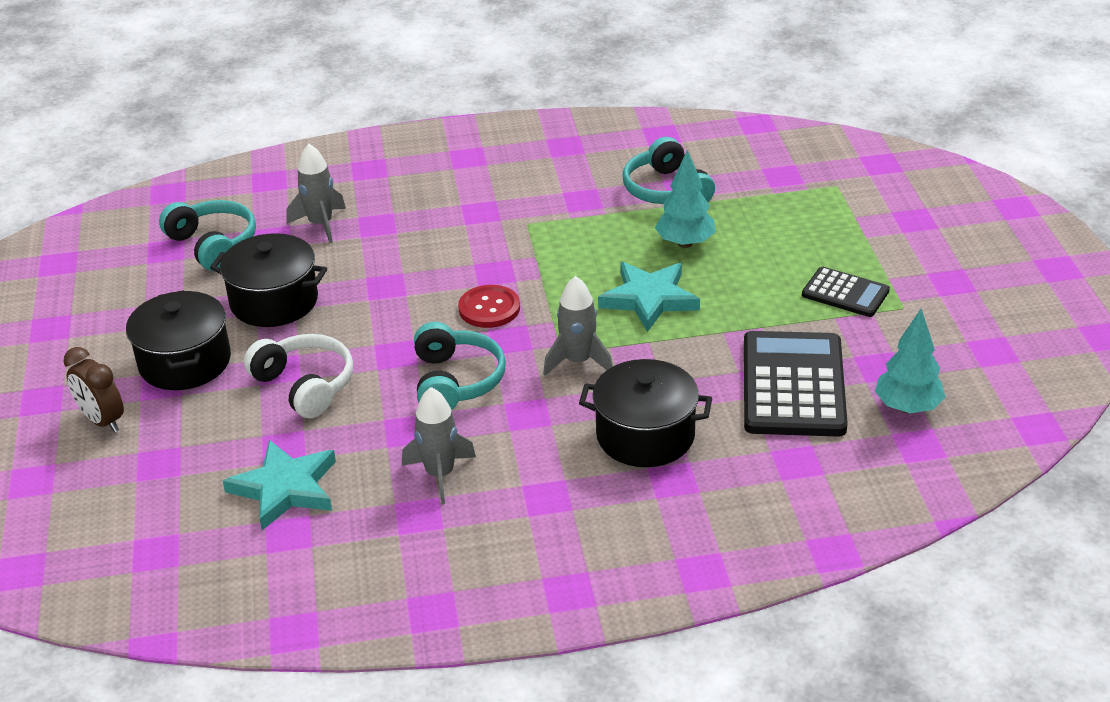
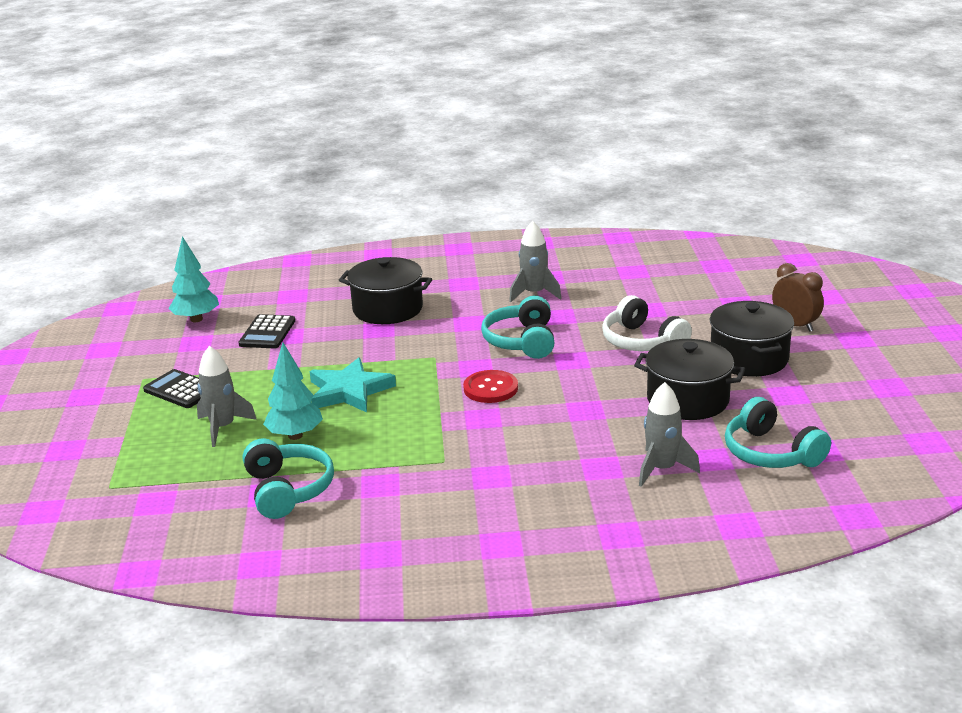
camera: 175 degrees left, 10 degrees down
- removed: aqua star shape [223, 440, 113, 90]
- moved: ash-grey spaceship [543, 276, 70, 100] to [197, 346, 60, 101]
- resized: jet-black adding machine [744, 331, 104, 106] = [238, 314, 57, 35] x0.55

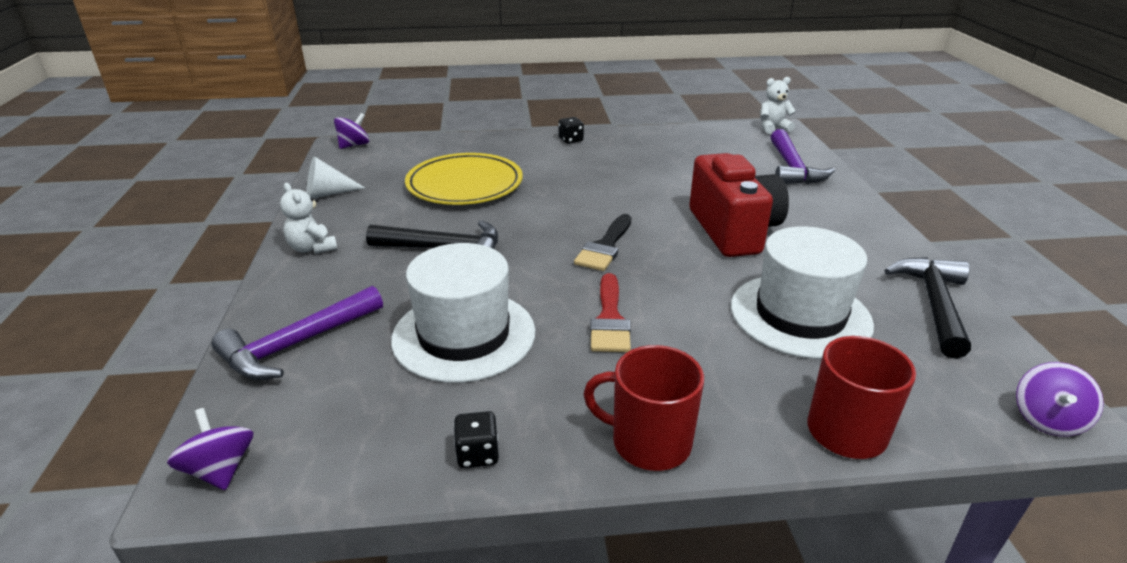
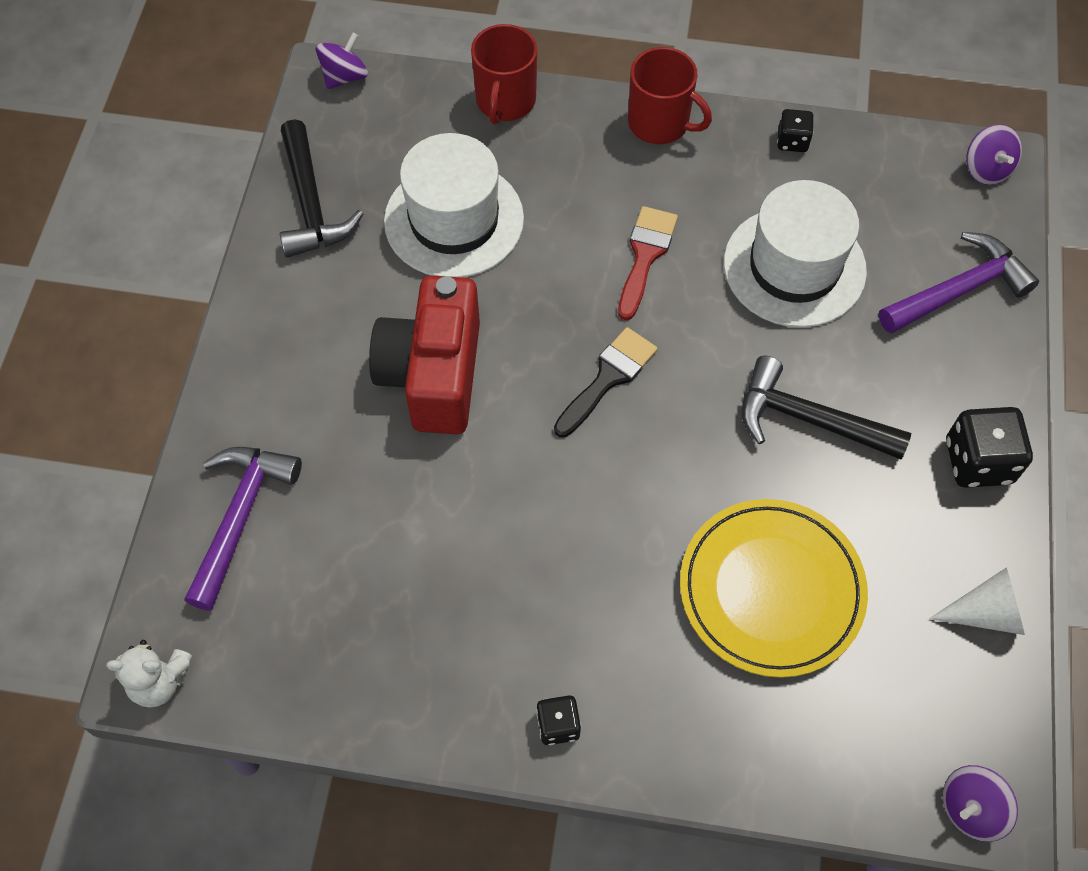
camera: 165 degrees left, 30 degrees up
- replaced: pure white stuffed bear [280, 183, 57, 71] to jet-black dice [946, 407, 87, 81]
- turned: jet-black claw hammer [884, 257, 87, 102] = [280, 119, 83, 139] 45 degrees counterclockwise

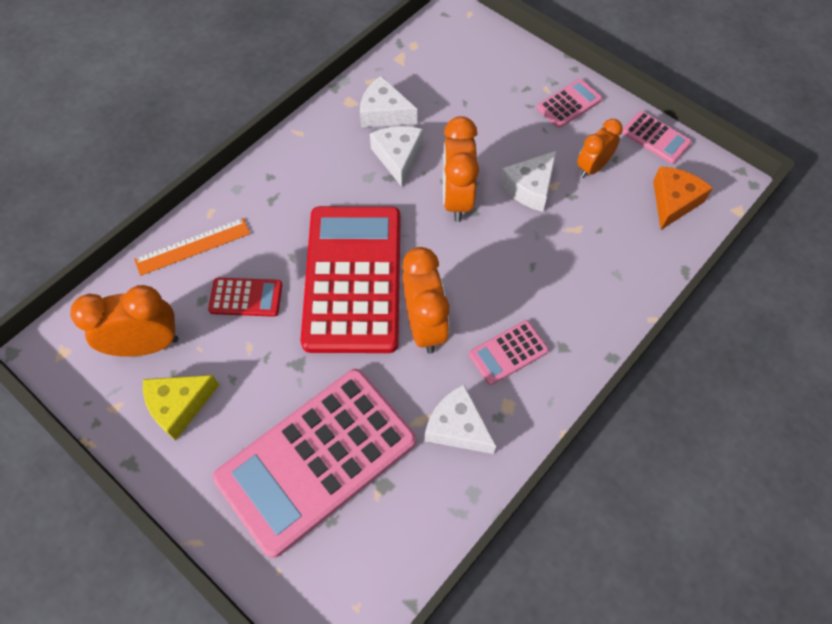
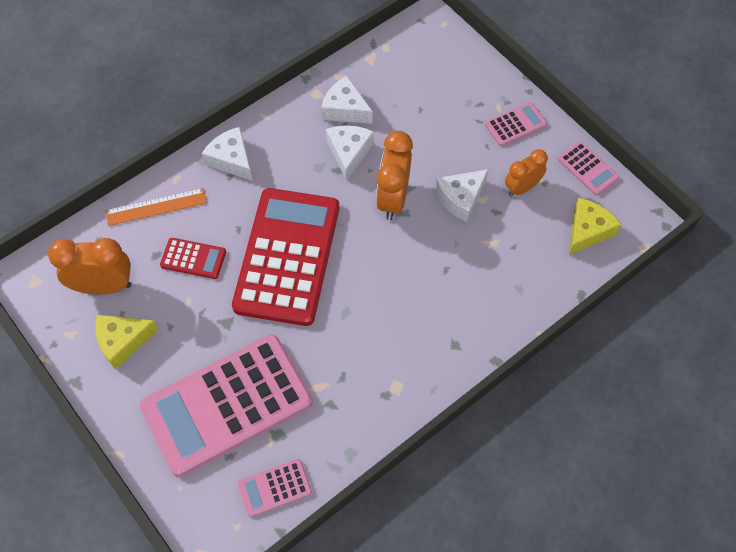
camera: 10 degrees right, 0 degrees up
- removed: orange-coloured alarm clock [402, 247, 47, 107]
- moved: pure white cheese wedge [425, 384, 71, 70] to [202, 127, 51, 54]
- moved: rose-pink adding machine [469, 320, 80, 65] to [238, 459, 74, 58]
- recoloured: orange-coloured cheese wedge [653, 167, 60, 63] to bright yellow cheese wedge [569, 198, 52, 57]

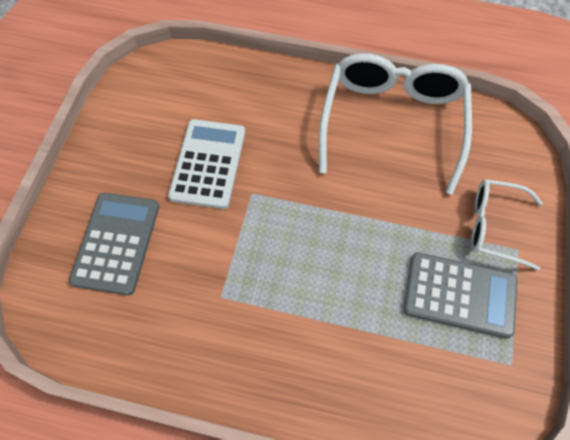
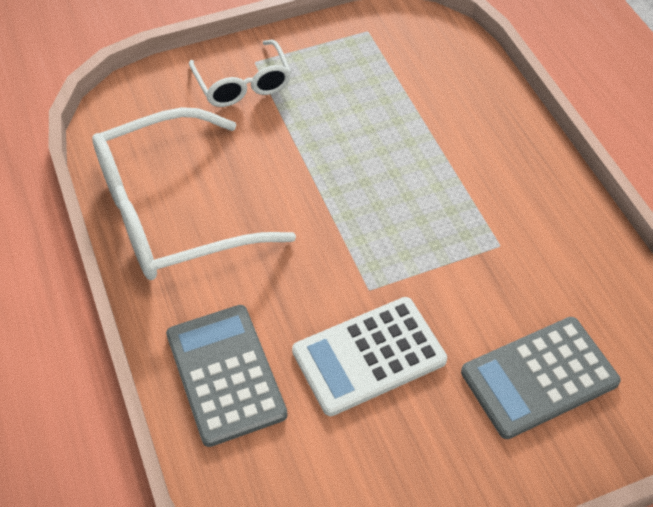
camera: 125 degrees left, 10 degrees down
- moved: ash-grey adding machine [404, 252, 114, 87] to [166, 305, 121, 142]

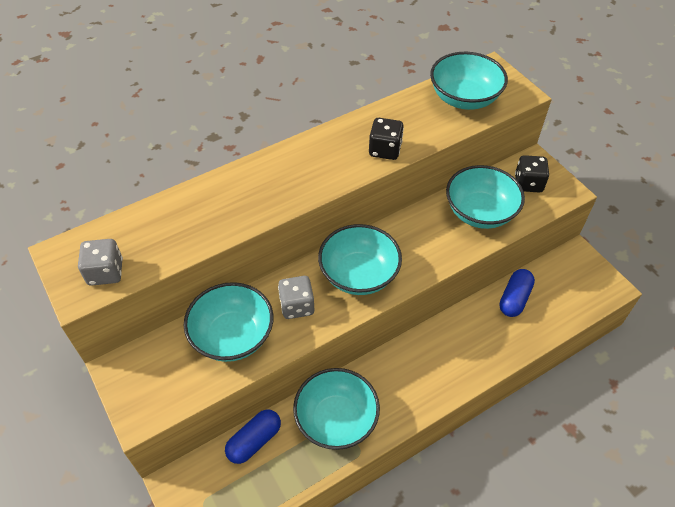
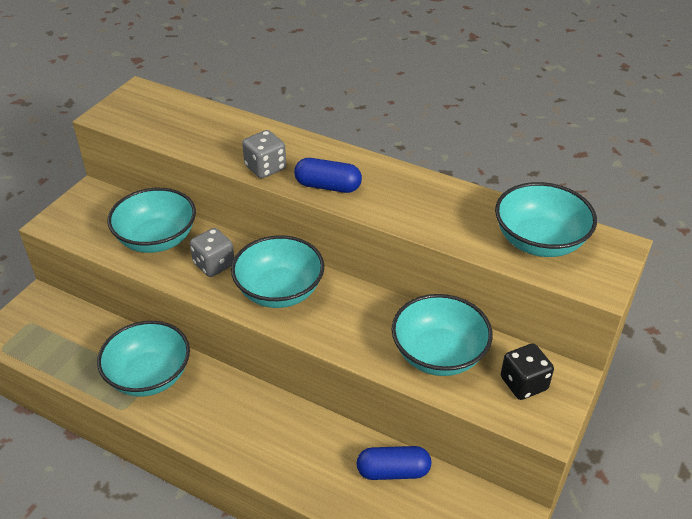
camera: 60 degrees right, 10 degrees down
- moved: ash-grey dice [78, 239, 45, 47] to [242, 130, 44, 48]
- moved: blue pill shape [225, 409, 56, 55] to [294, 158, 68, 35]
- removed: jet-black dice [369, 118, 35, 42]

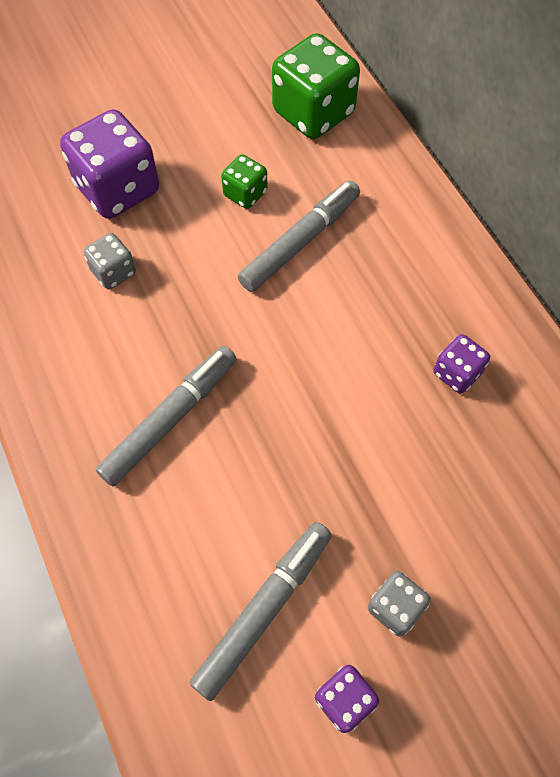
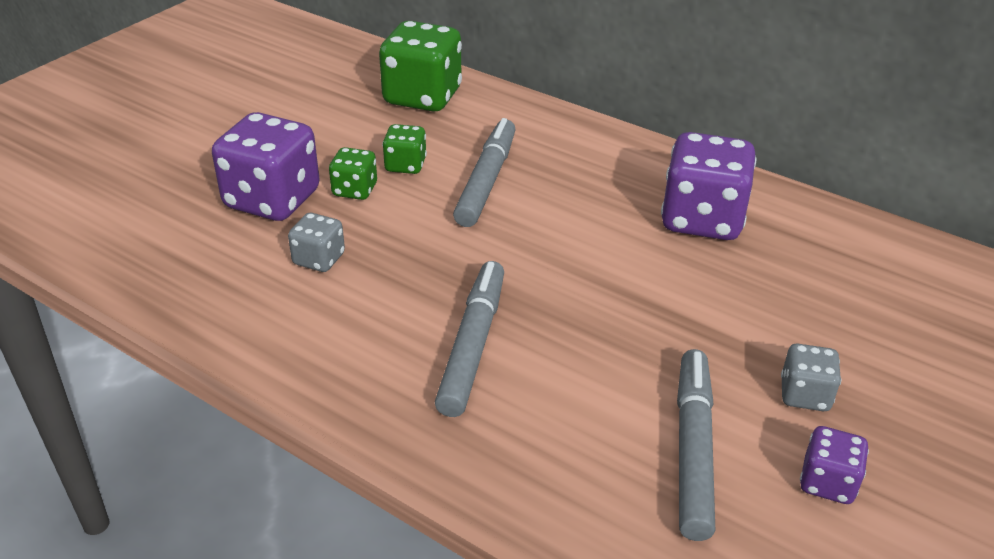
camera: 30 degrees left, 25 degrees down
- resized: royal purple dice [433, 334, 57, 60] = [661, 132, 96, 108] x1.96
- added: leaf-green dice [329, 147, 48, 53]

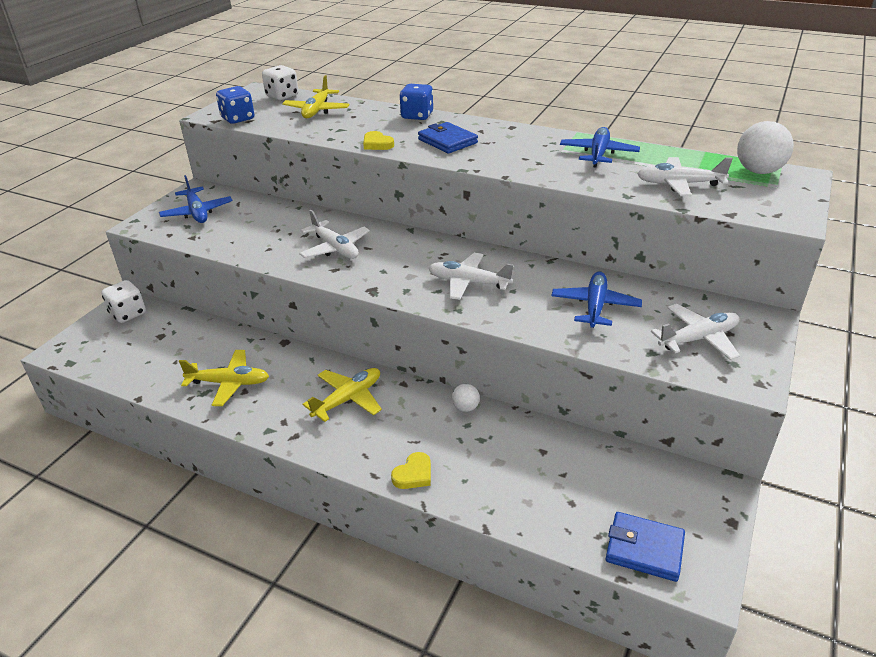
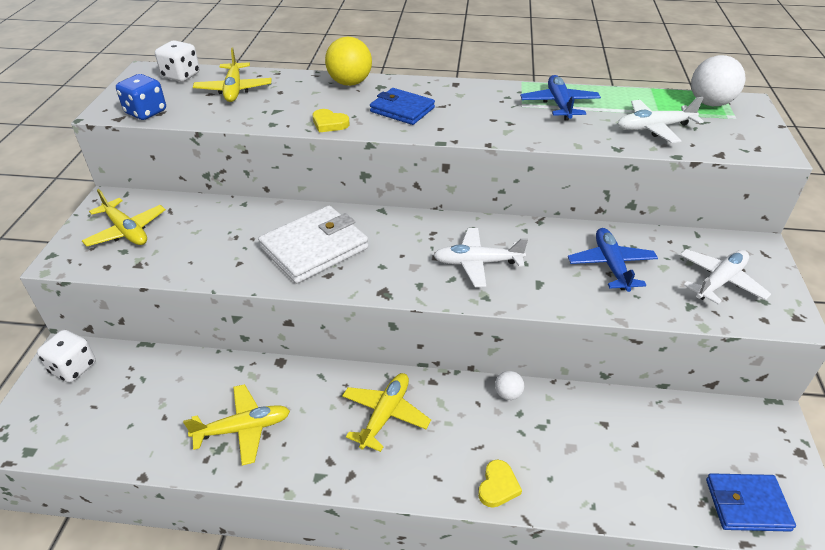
camera: 20 degrees left, 5 degrees up
- recoloured: blue aeroplane [159, 175, 74, 48] to bright yellow aeroplane [82, 189, 84, 57]
- replaced: pure white aeroplane [299, 210, 71, 49] to pure white billfold [258, 205, 111, 78]
- replaced: blue dice [399, 84, 34, 36] to bright yellow sphere [325, 37, 47, 49]

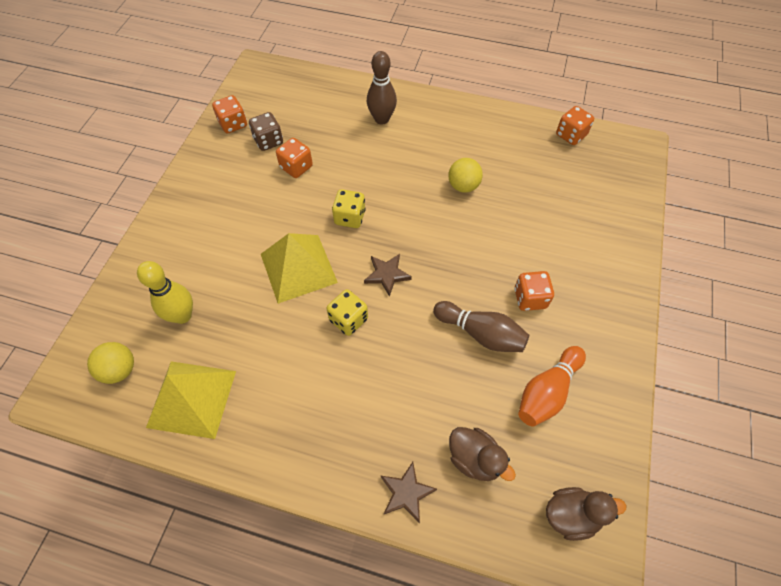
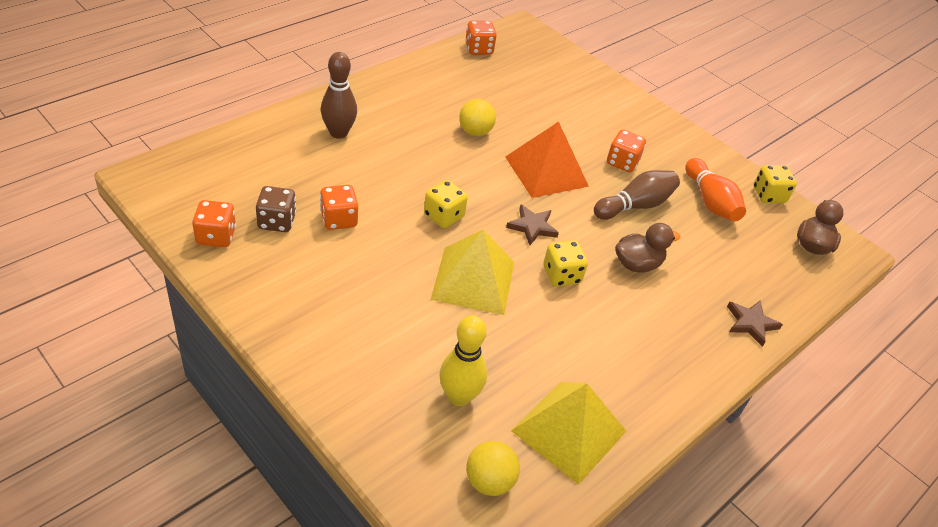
camera: 65 degrees left, 15 degrees down
- moved: russet rubber duck [449, 427, 67, 54] to [615, 223, 66, 50]
- added: orange-coloured solid pyramid [505, 122, 84, 76]
- added: bright yellow dice [753, 165, 44, 38]

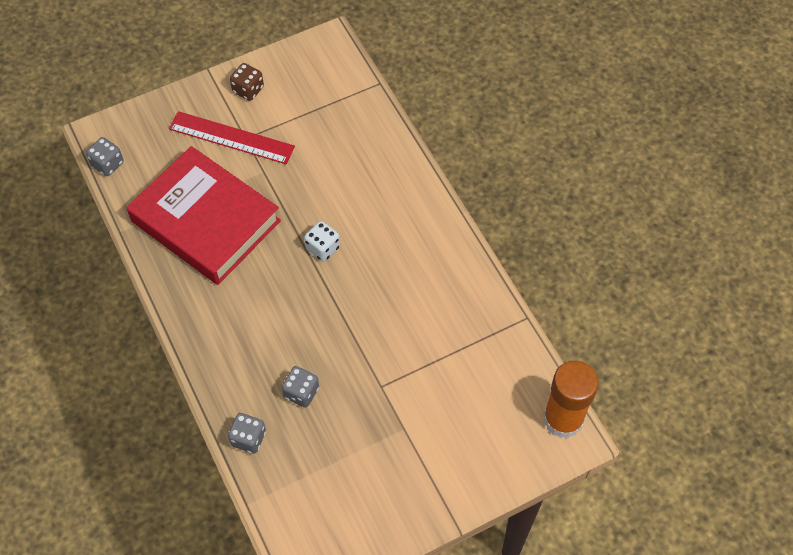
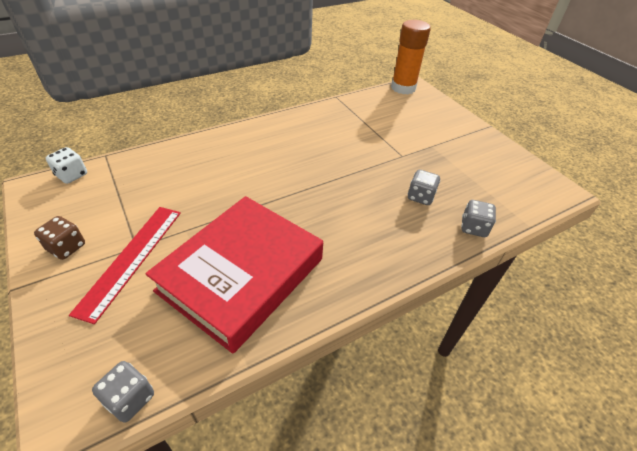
camera: 95 degrees left, 15 degrees down
- moved: pure white dice [304, 221, 36, 41] to [46, 147, 41, 37]

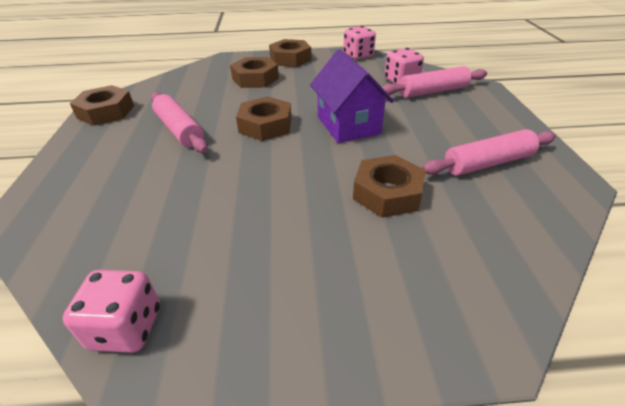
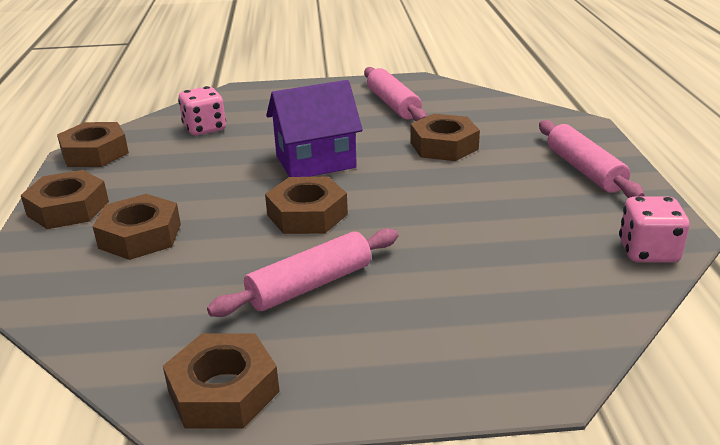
camera: 90 degrees left, 10 degrees down
- replaced: rose-pink dice [343, 26, 33, 33] to russet hex nut [57, 122, 72, 45]
- moved: rose-pink dough roller [382, 66, 105, 32] to [539, 120, 106, 78]

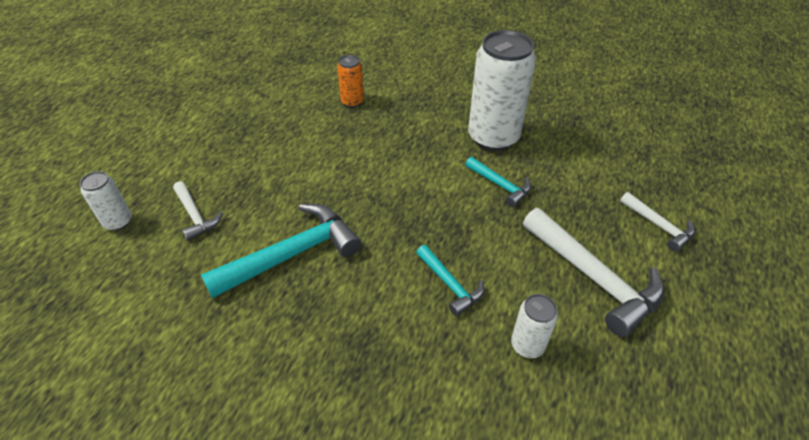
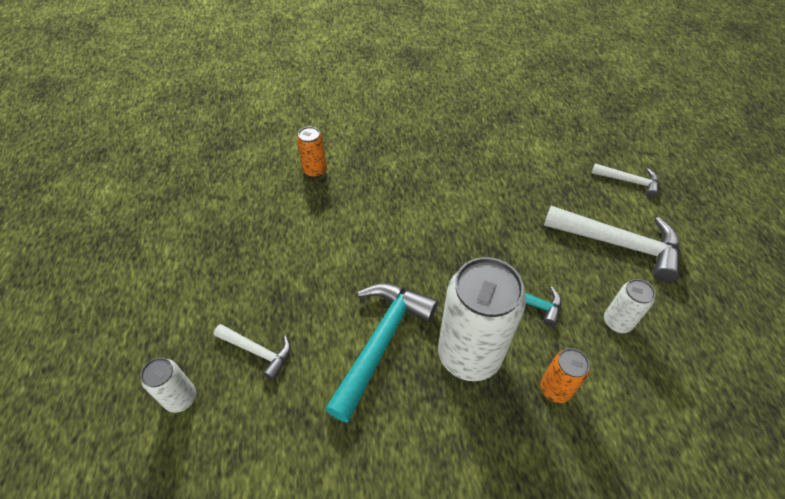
camera: 30 degrees left, 5 degrees up
- removed: aqua claw hammer [465, 157, 66, 50]
- moved: pure white soda can [468, 30, 68, 121] to [438, 257, 88, 124]
- added: orange-coloured soda can [540, 348, 50, 55]

